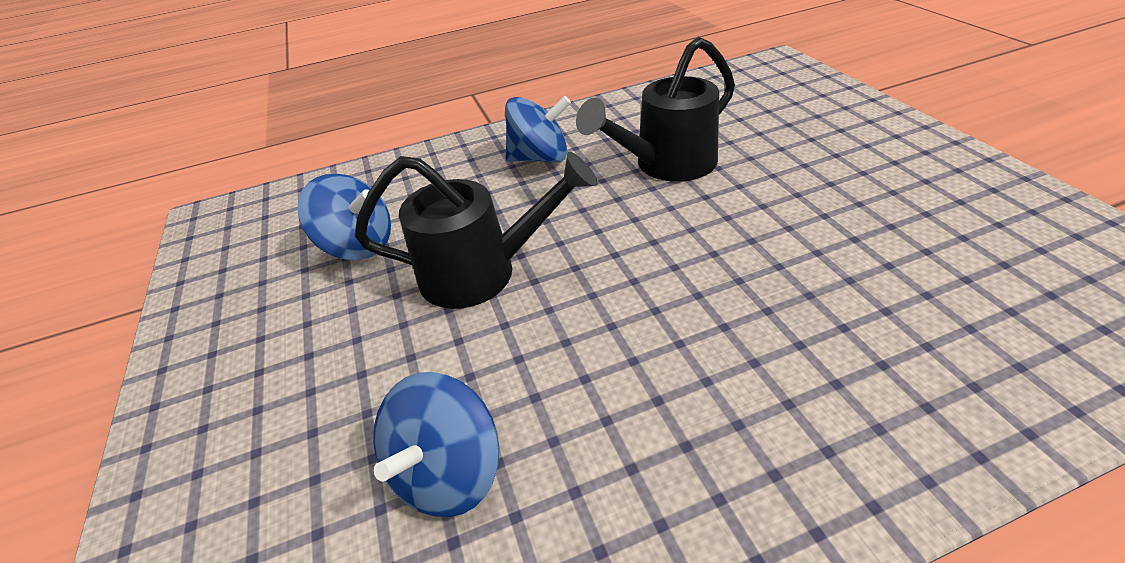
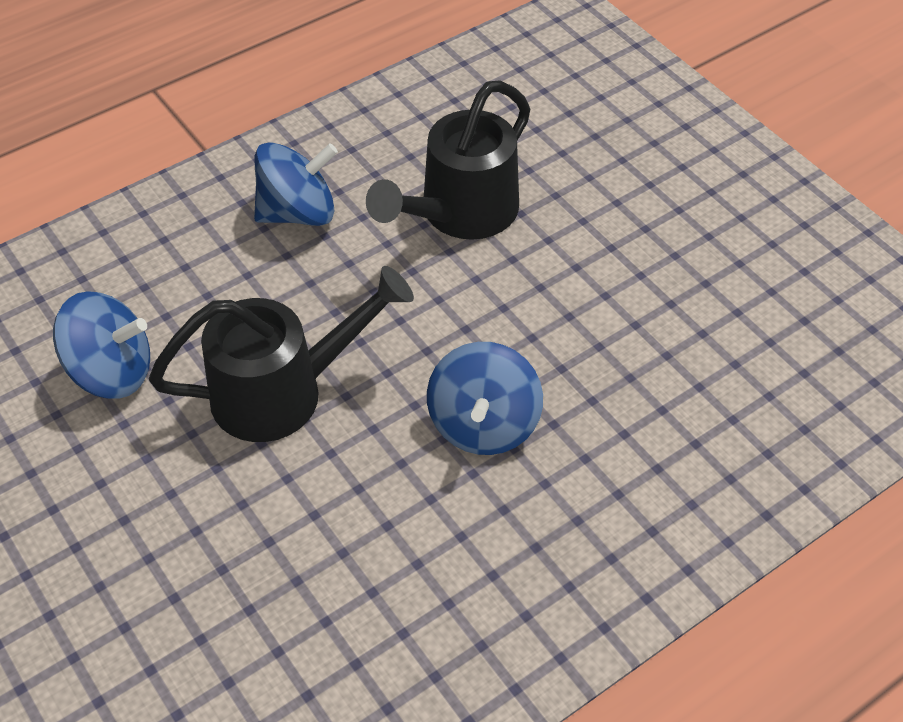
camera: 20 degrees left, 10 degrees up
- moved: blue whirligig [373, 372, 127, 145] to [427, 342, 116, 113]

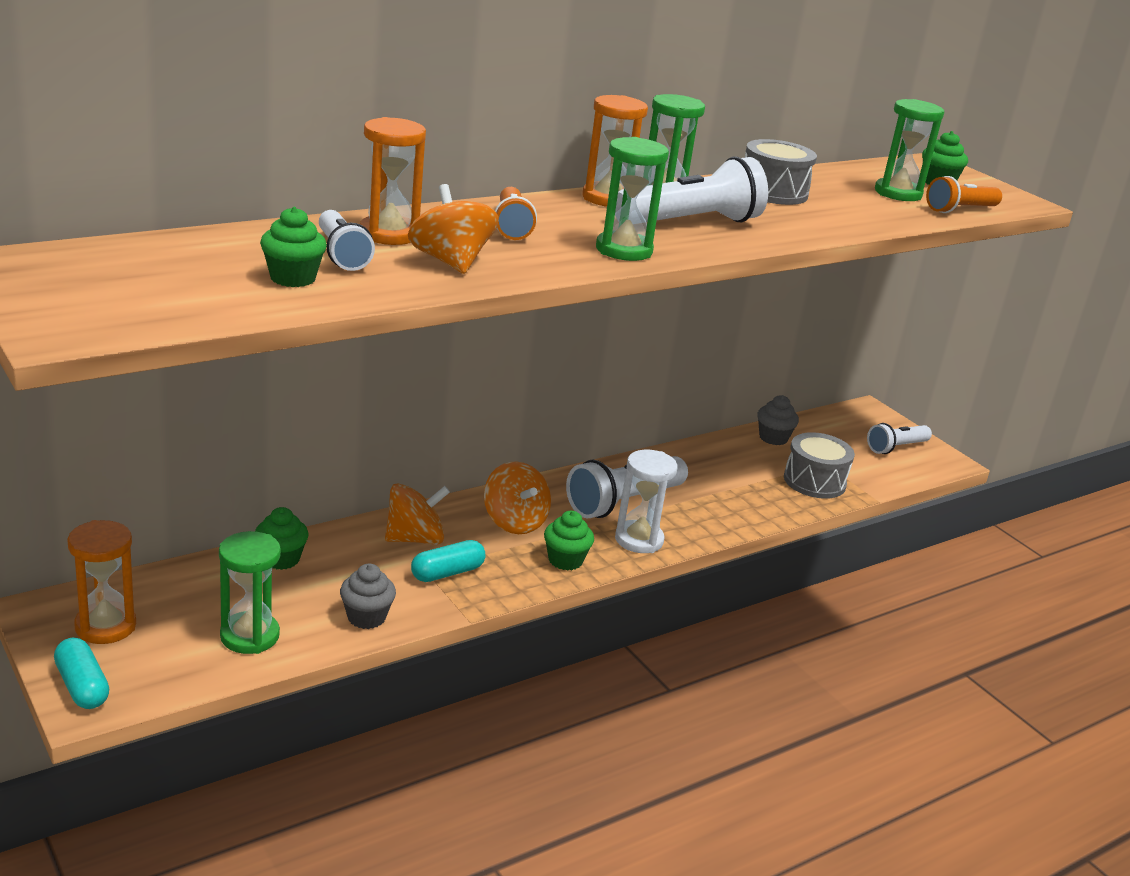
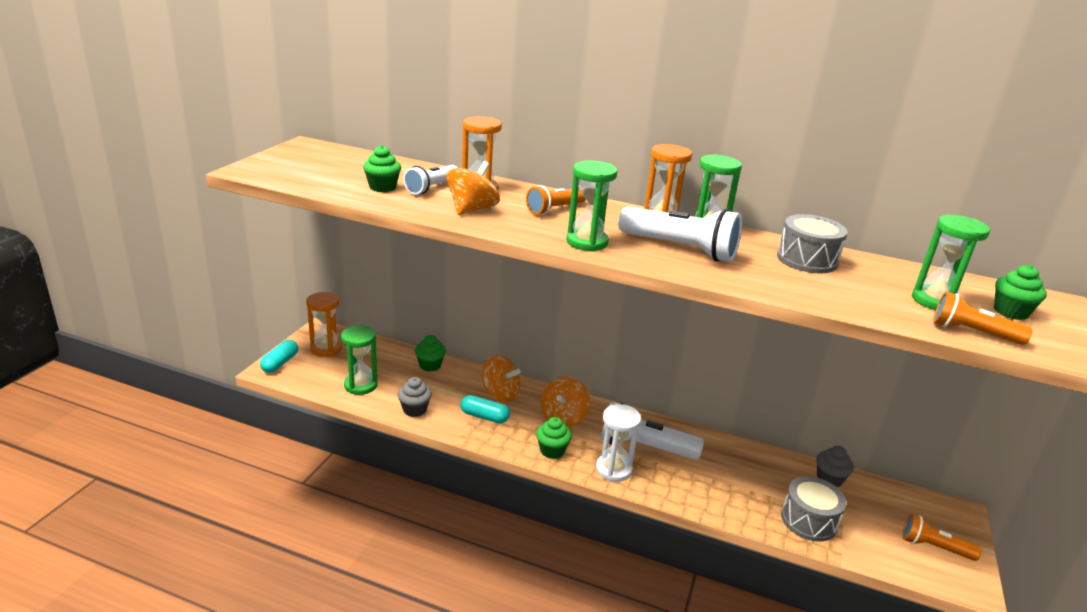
camera: 55 degrees right, 0 degrees up
- recoloured: pure white pocket torch [867, 423, 65, 31] to orange-coloured pocket torch [902, 514, 80, 47]

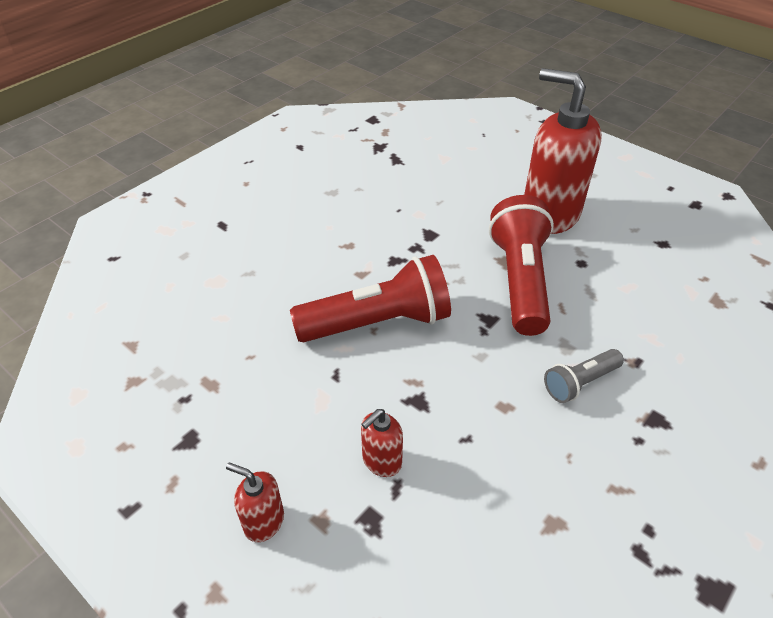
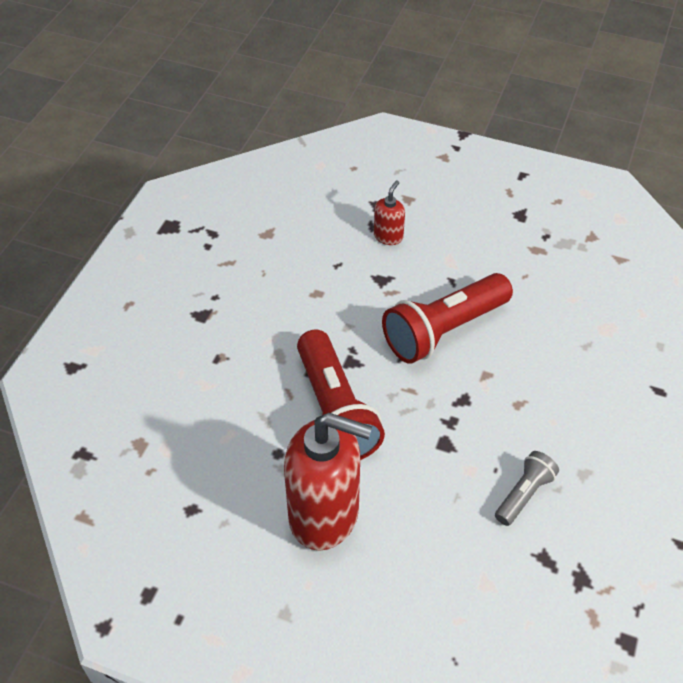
camera: 160 degrees right, 5 degrees up
- removed: scarlet soap dispenser [226, 463, 58, 79]
- moved: ash-grey pocket torch [544, 349, 80, 54] to [495, 451, 64, 75]

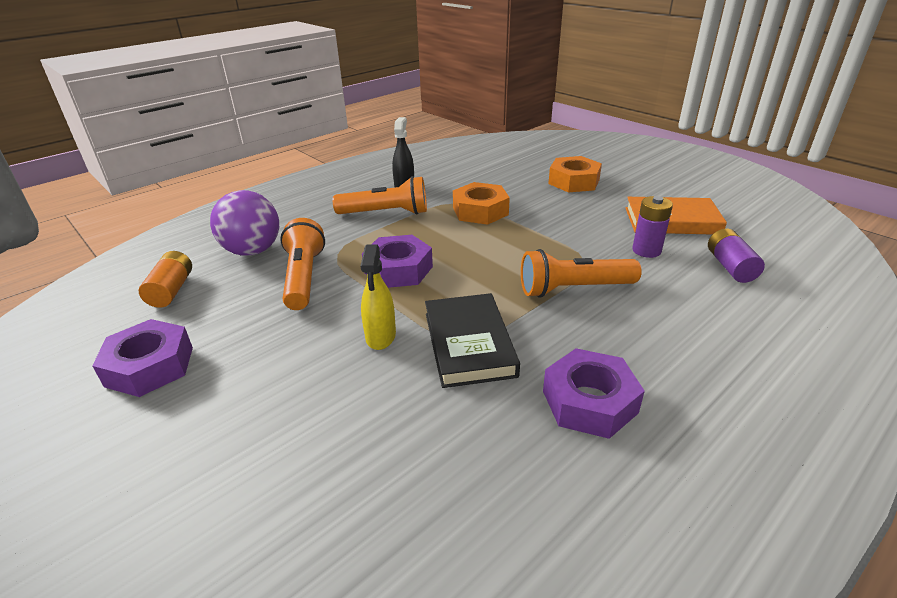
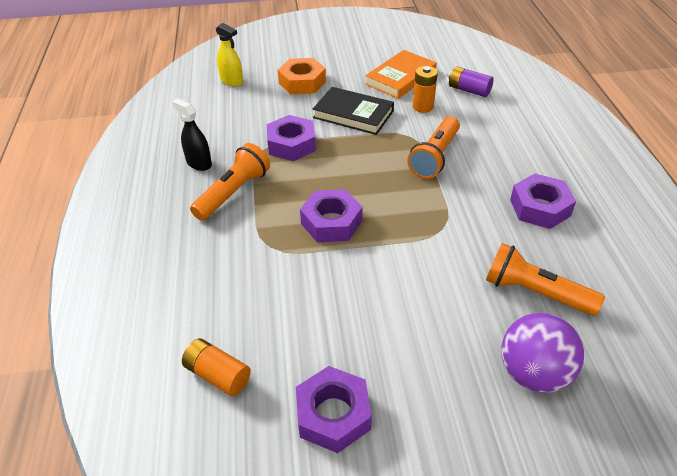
camera: 55 degrees left, 10 degrees up
- moved: royal purple sphere [210, 190, 69, 66] to [501, 313, 83, 80]
- moved: orange-coloured pocket torch [280, 218, 45, 92] to [486, 243, 119, 73]
- moved: bright yellow sprayer [361, 244, 35, 106] to [216, 23, 27, 64]
- moved: jet-black book [425, 293, 95, 95] to [313, 87, 81, 48]
- recoloured: orange-coloured hex nut [453, 182, 57, 43] to royal purple hex nut [267, 115, 49, 46]
- recoloured: royal purple AA battery [632, 196, 41, 62] to orange-coloured AA battery [413, 66, 25, 47]

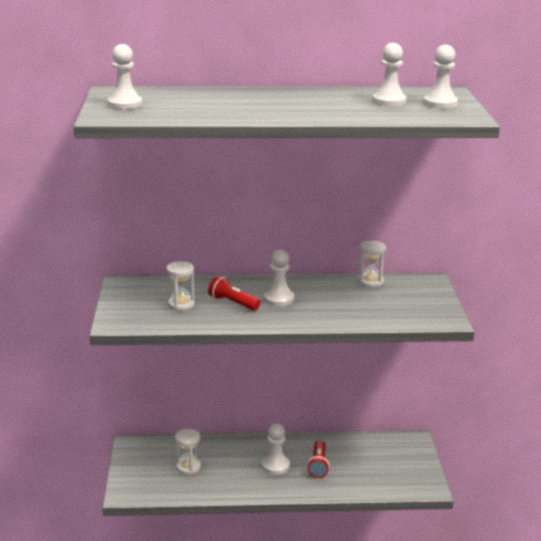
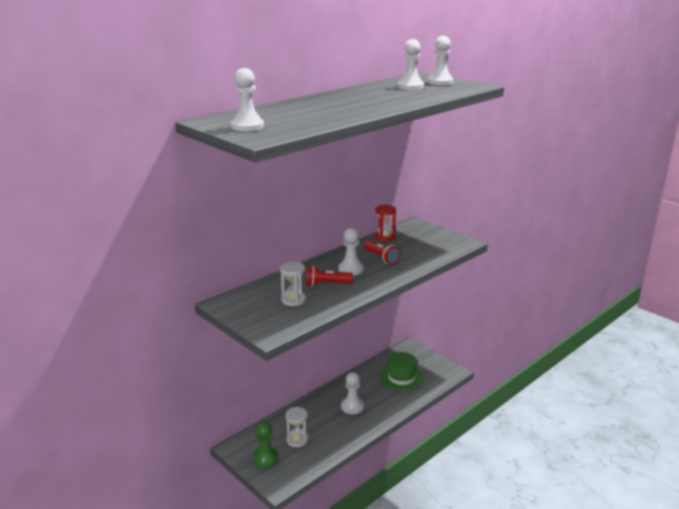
camera: 40 degrees left, 0 degrees up
- moved: scarlet pocket torch [307, 440, 23, 38] to [364, 241, 37, 24]
- recoloured: pure white hourglass [358, 241, 28, 47] to scarlet hourglass [375, 205, 21, 36]
- added: leaf-green chess pawn [253, 422, 26, 46]
- added: leaf-green top hat [380, 352, 43, 39]

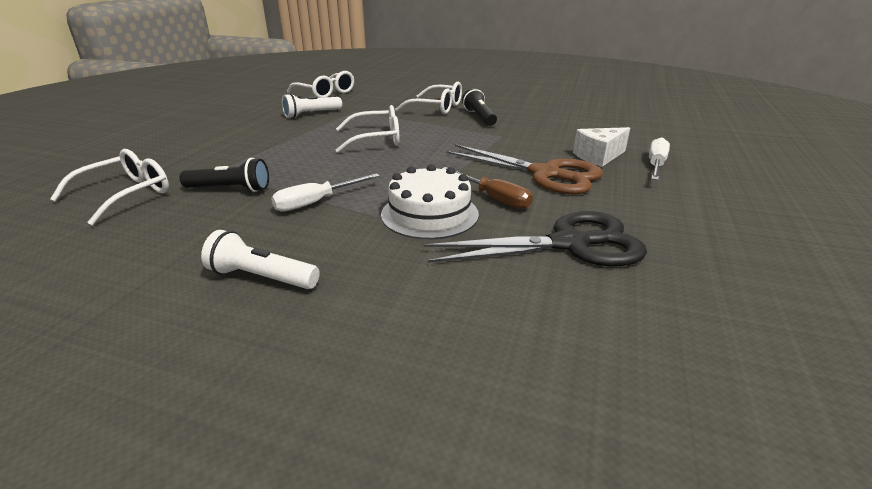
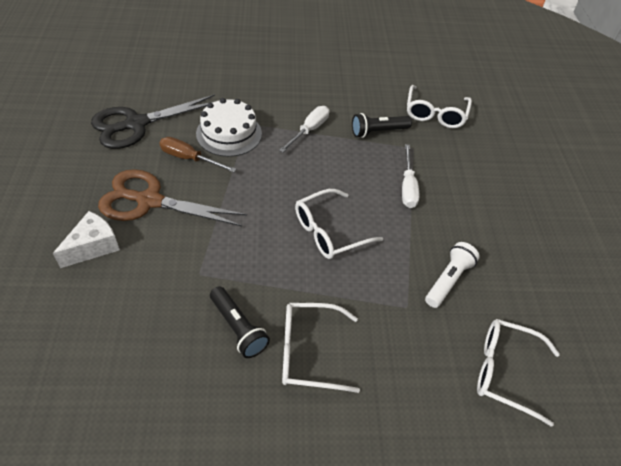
camera: 155 degrees right, 20 degrees up
- removed: pure white pocket torch [201, 230, 119, 59]
- moved: pure white flat screwdriver [649, 137, 21, 43] to [402, 144, 17, 64]

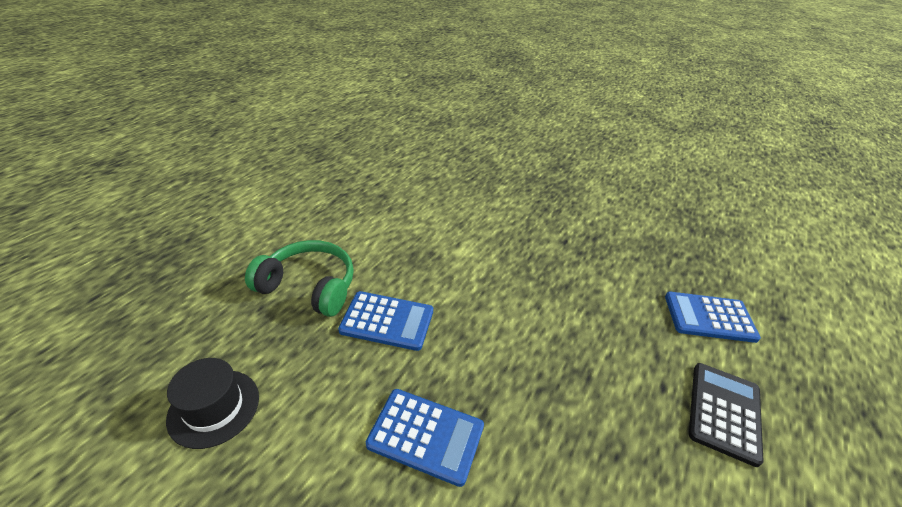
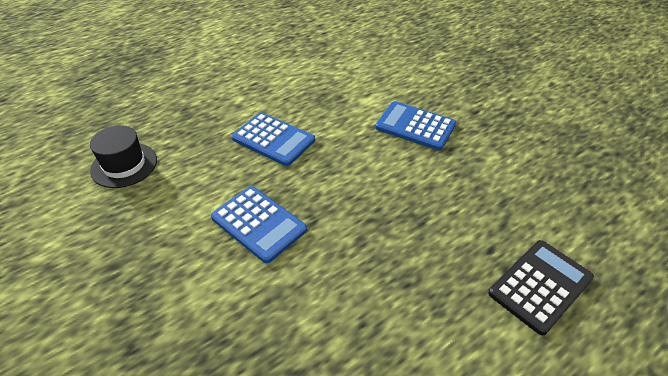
camera: 25 degrees right, 5 degrees up
- removed: leaf-green over-ear headphones [245, 240, 109, 77]
- moved: blue adding machine [665, 292, 96, 51] to [375, 101, 81, 49]

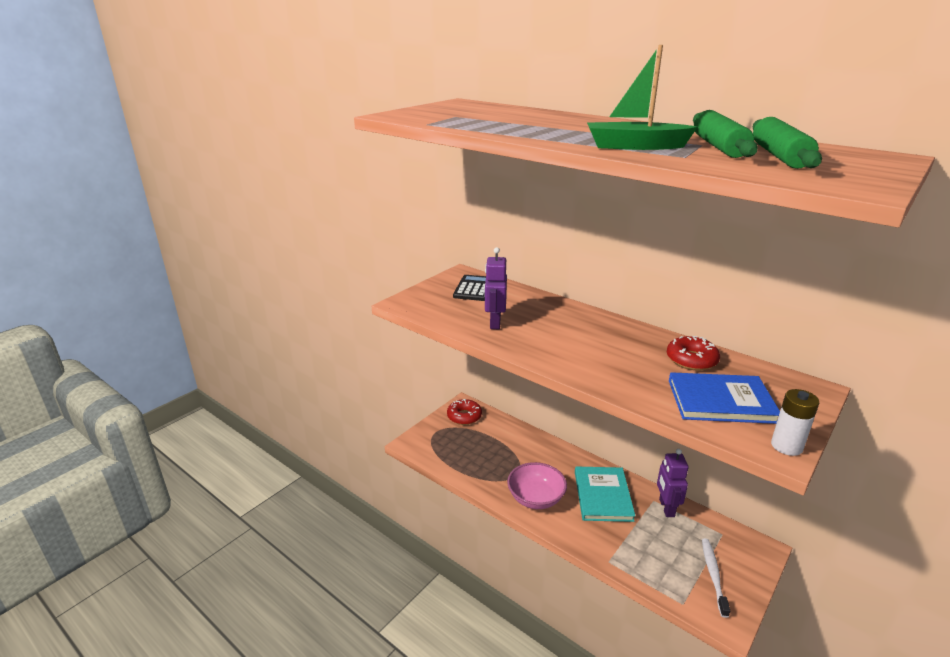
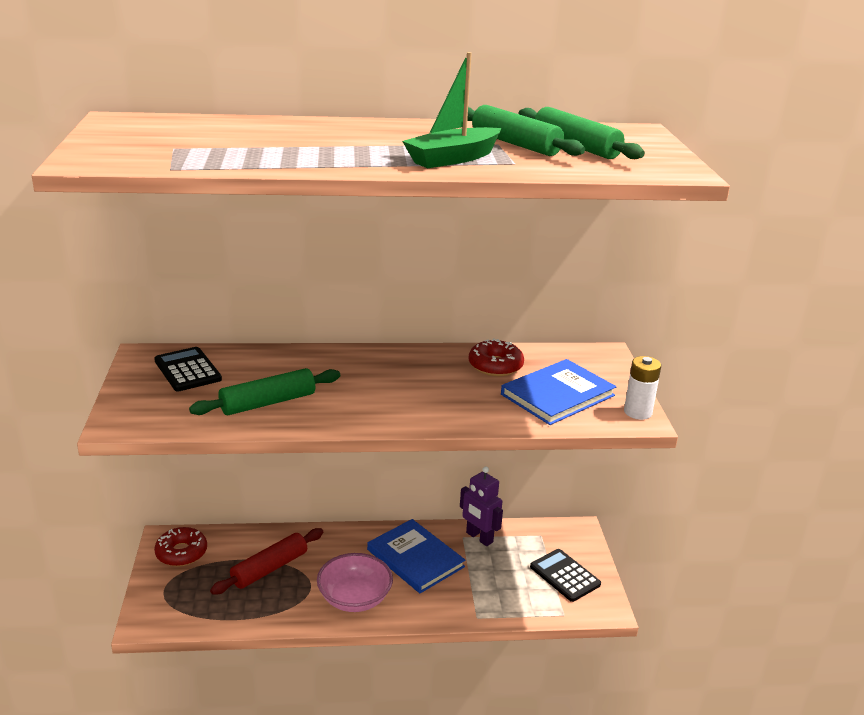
camera: 45 degrees left, 0 degrees up
- replaced: royal purple robot [484, 247, 23, 82] to leaf-green dough roller [189, 368, 151, 47]
- recoloured: aqua book [575, 467, 60, 55] to blue book [367, 519, 98, 74]
- replaced: pure white dental brush [702, 538, 28, 80] to jet-black adding machine [530, 549, 71, 53]
- added: scarlet dough roller [210, 528, 113, 67]

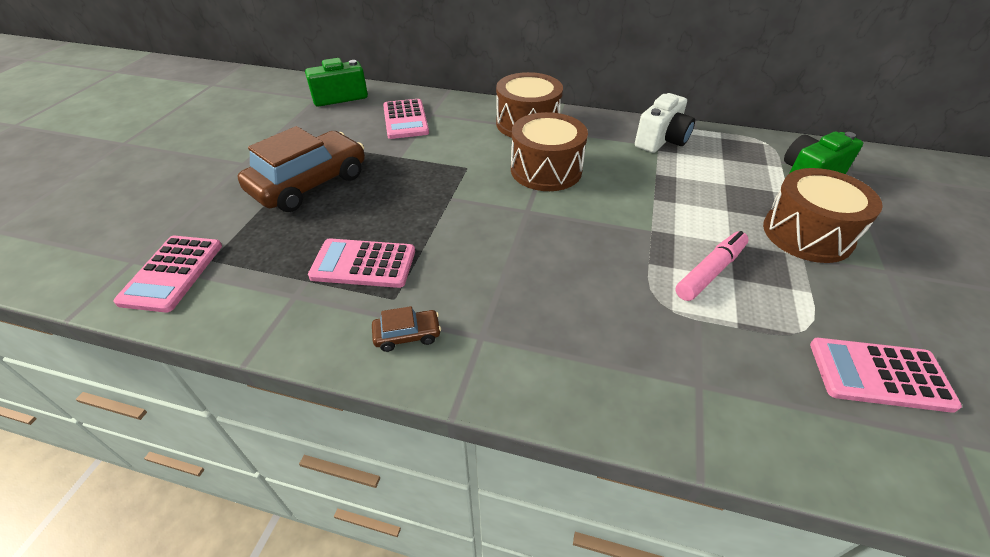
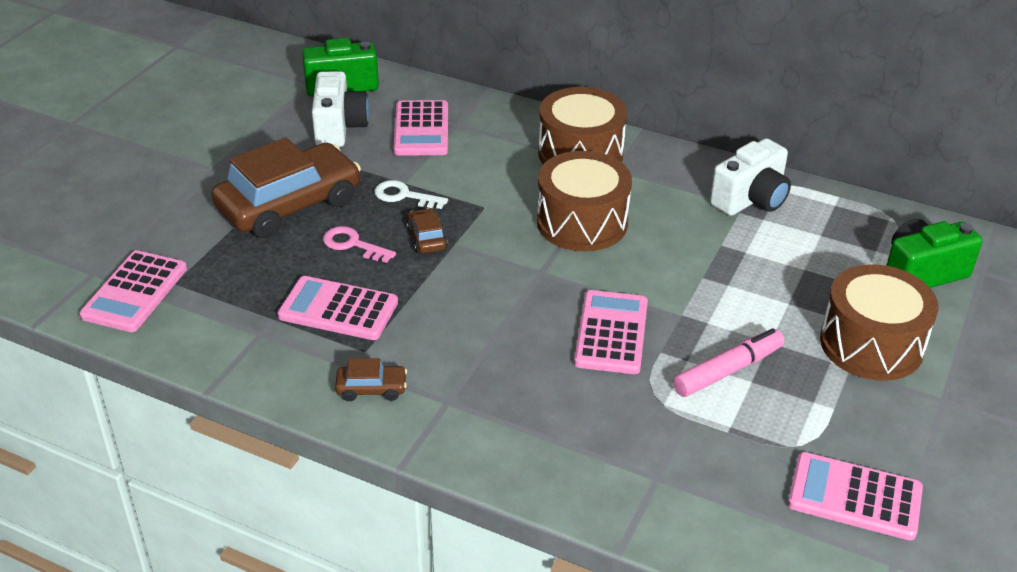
camera: 10 degrees right, 5 degrees down
- added: pure white camera [312, 71, 57, 76]
- added: rose-pink door key [323, 226, 73, 37]
- added: pure white door key [374, 180, 74, 29]
- added: russet automobile [406, 208, 42, 45]
- added: rose-pink adding machine [574, 290, 74, 84]

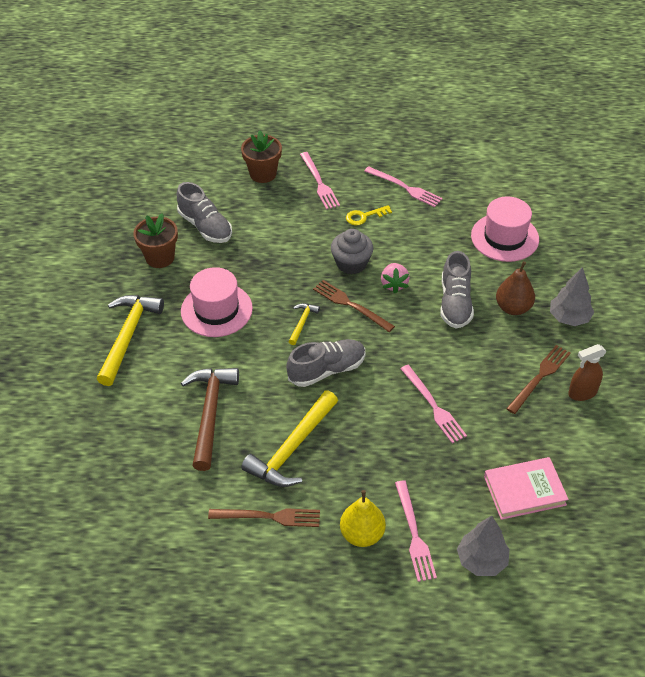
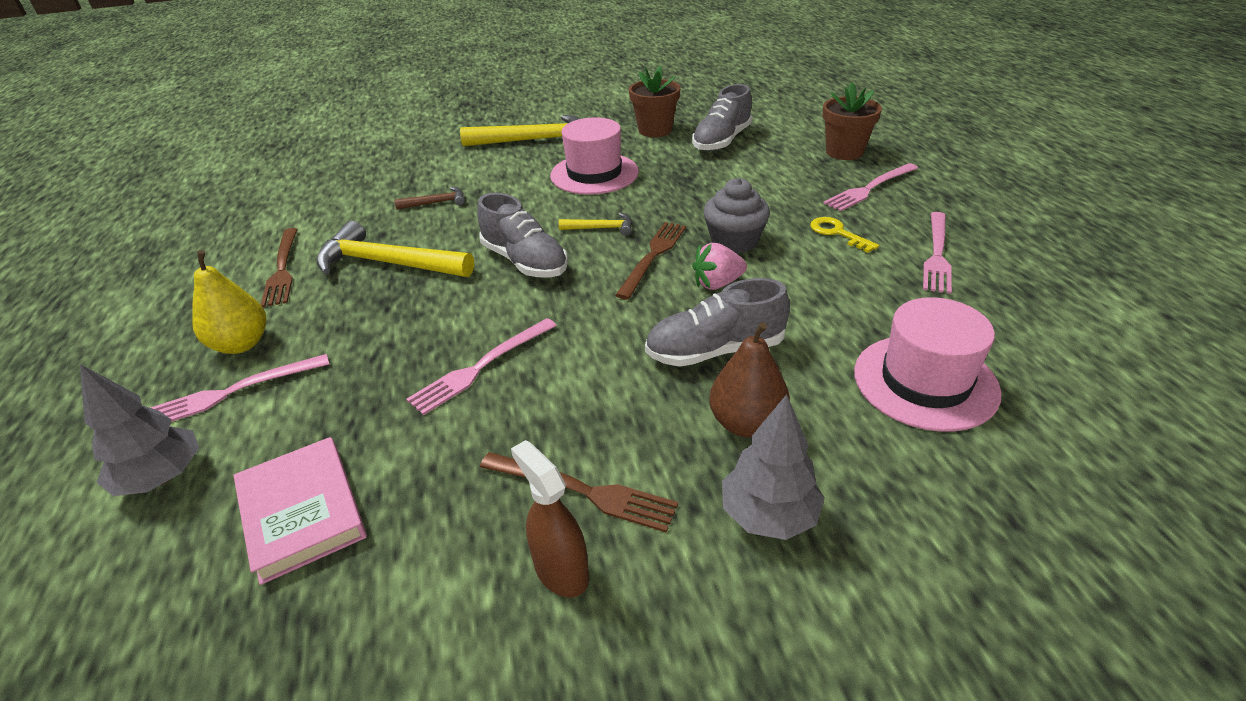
camera: 75 degrees right, 10 degrees down
- resized: russet claw hammer [181, 368, 58, 103] = [394, 187, 71, 23] x0.48

